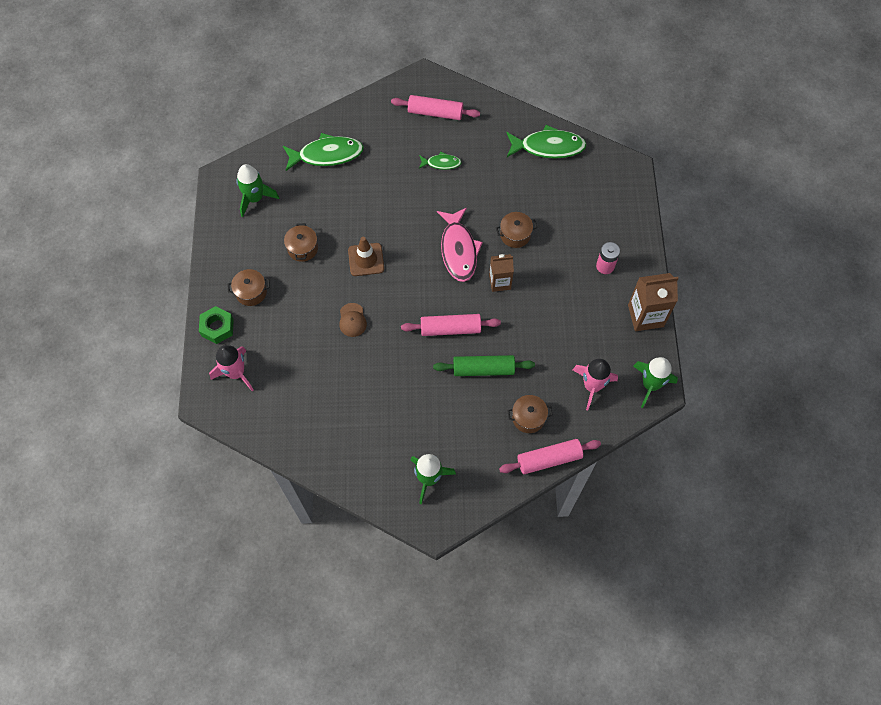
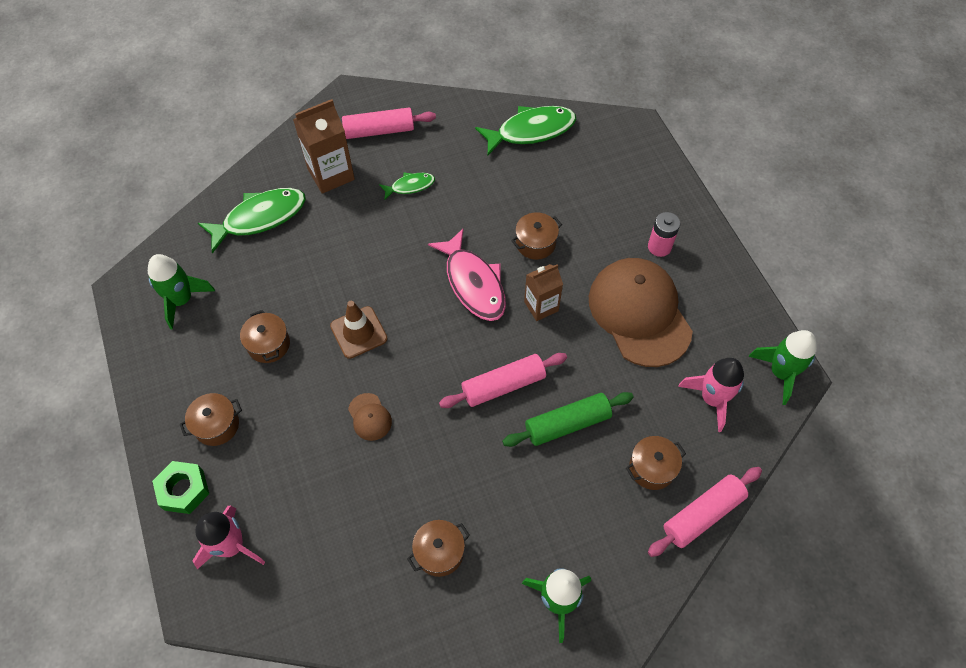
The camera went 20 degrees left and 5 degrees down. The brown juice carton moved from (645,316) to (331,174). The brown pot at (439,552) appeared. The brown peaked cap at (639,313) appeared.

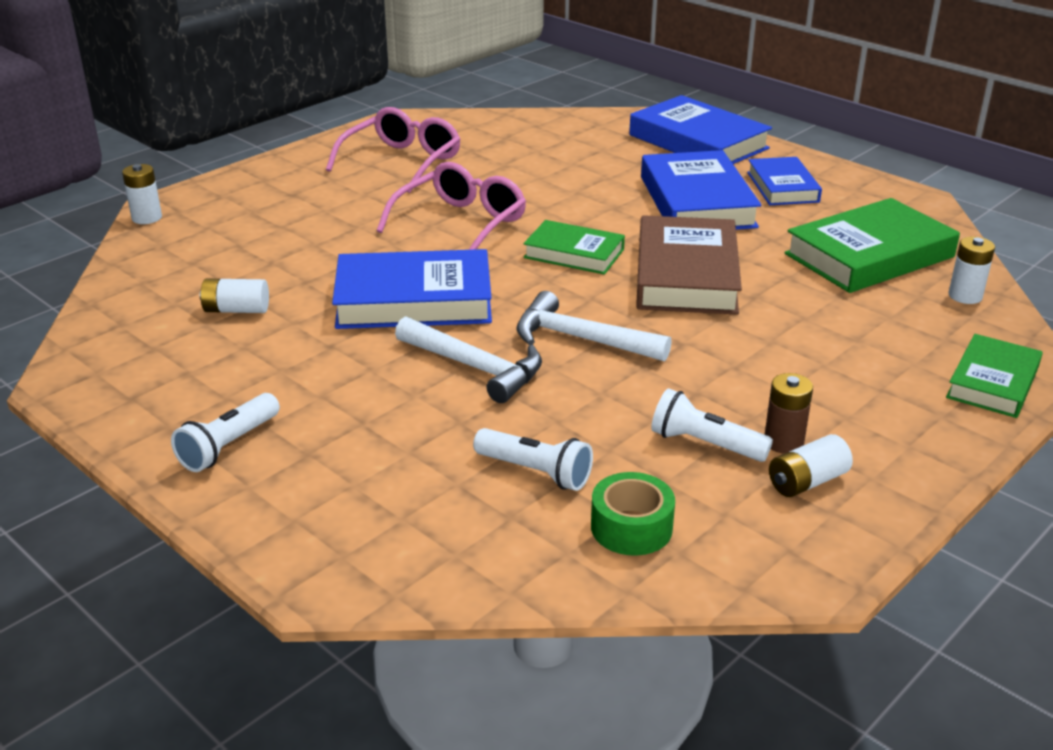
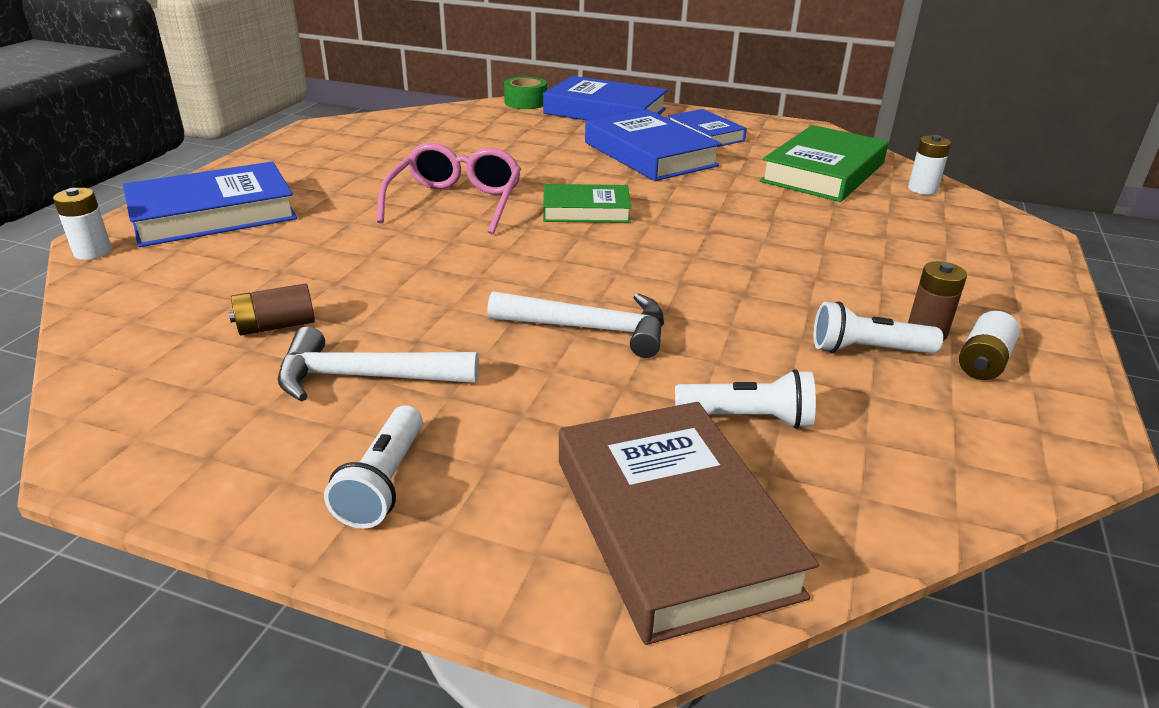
The camera went 25 degrees left and 0 degrees up. The white battery at (236,310) became the brown battery at (276,326). The rose-pink glasses at (402,162) disappeared. The blue hardcover moved from (414,300) to (213,214). The white hammer moved from (581,339) to (365,377). The green tape moved from (631,527) to (525,102). The brown hardcover moved from (686,275) to (672,525). The green hardcover at (992,382) disappeared.

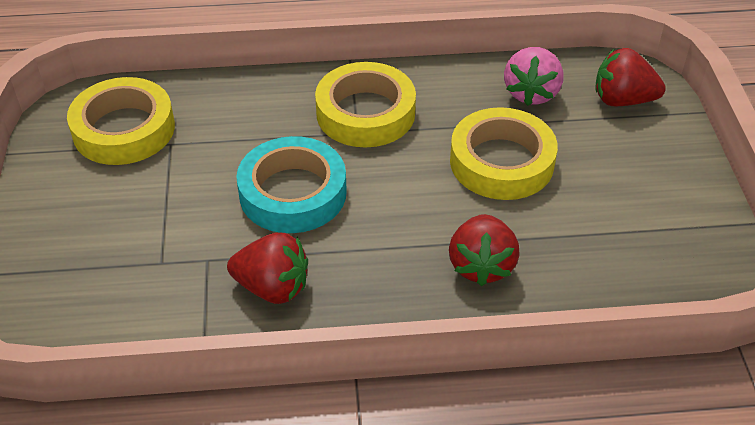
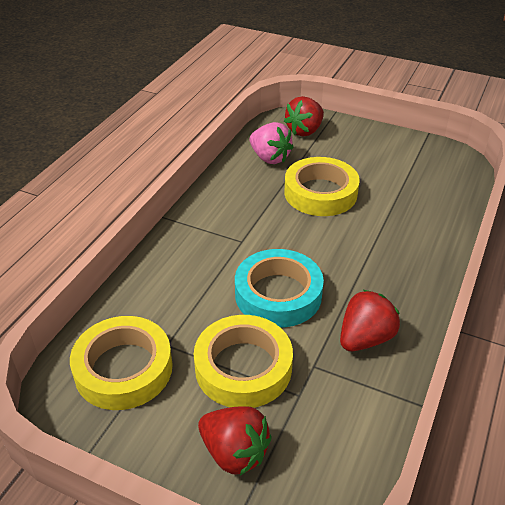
The camera went 60 degrees left and 5 degrees down. The golden tape moved from (365,113) to (243,367). The red toy strawberry moved from (481,265) to (234,452).

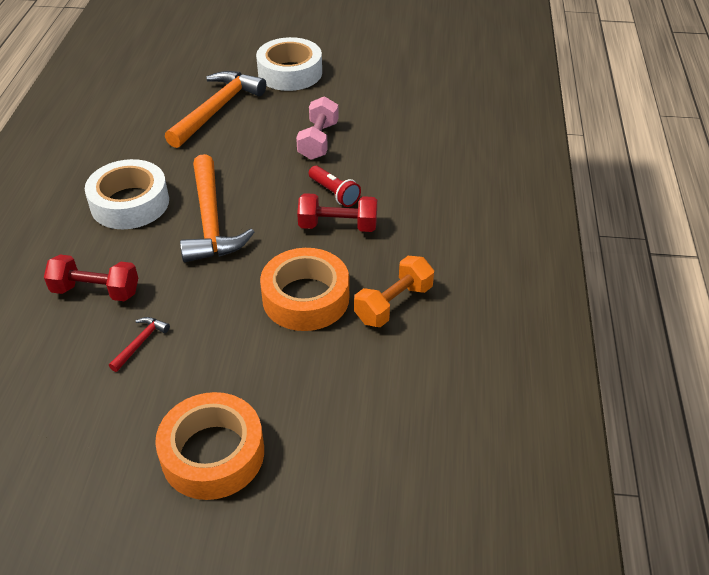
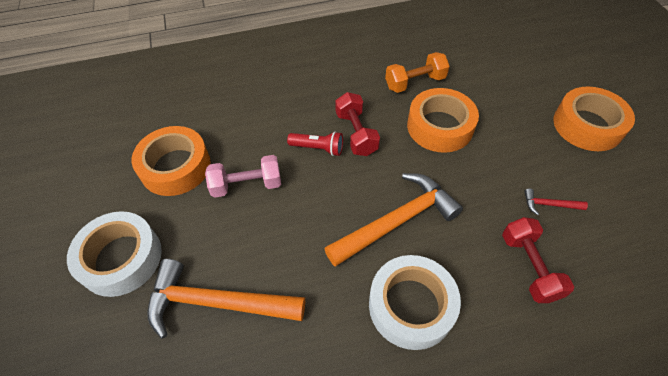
The camera went 110 degrees left and 10 degrees up. The red torch at (334,193) turned 75 degrees clockwise. The orange dumbbell at (393,304) turned 45 degrees counterclockwise. The orange tape at (175,167) appeared.

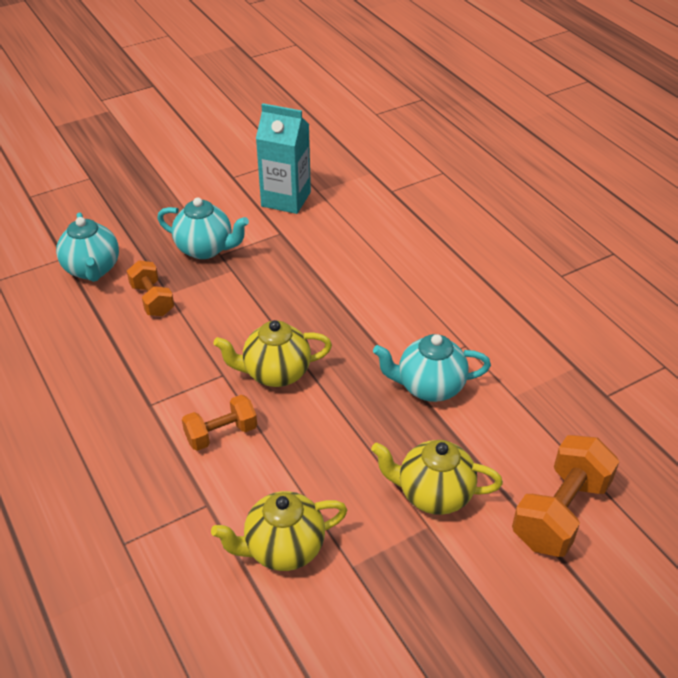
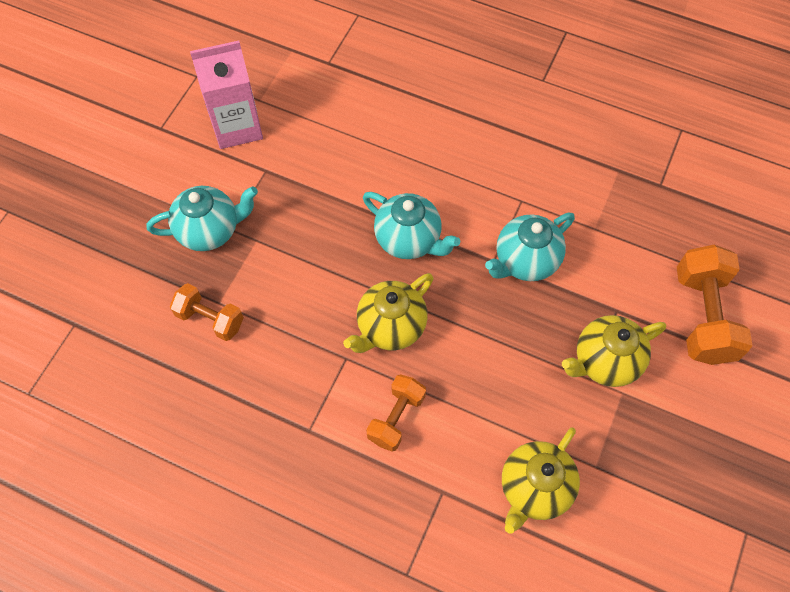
The camera went 35 degrees left and 20 degrees up. The aqua china teapot moved from (92,269) to (409,240). The aqua juice carton at (286,199) became the rose-pink juice carton at (237,127).

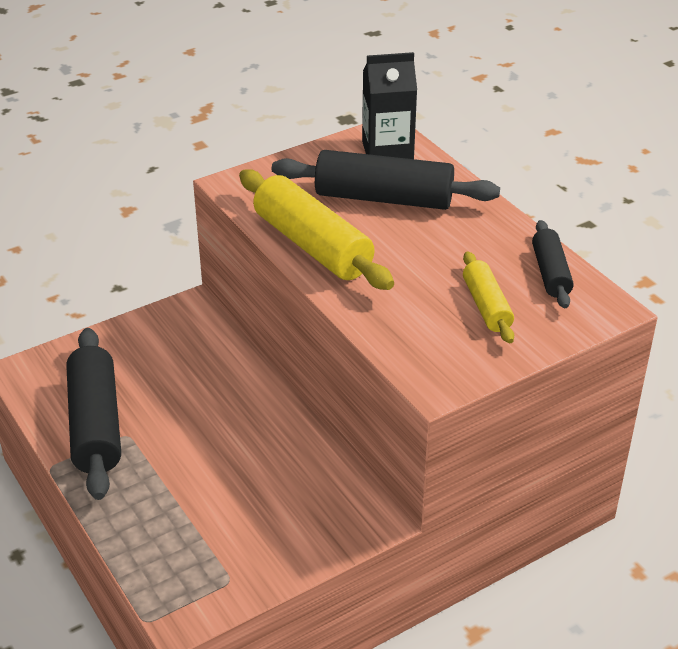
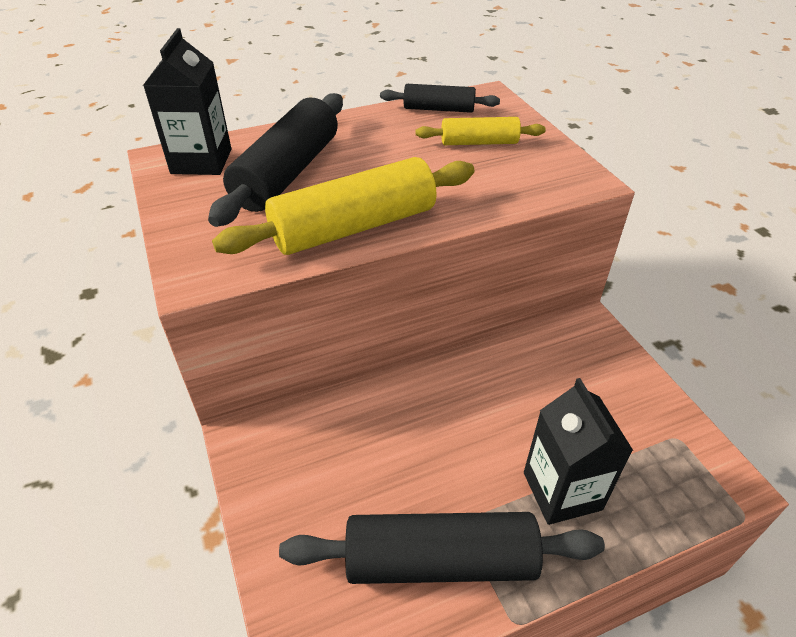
The camera went 80 degrees left and 5 degrees up. The ebony juice carton at (562,491) appeared.

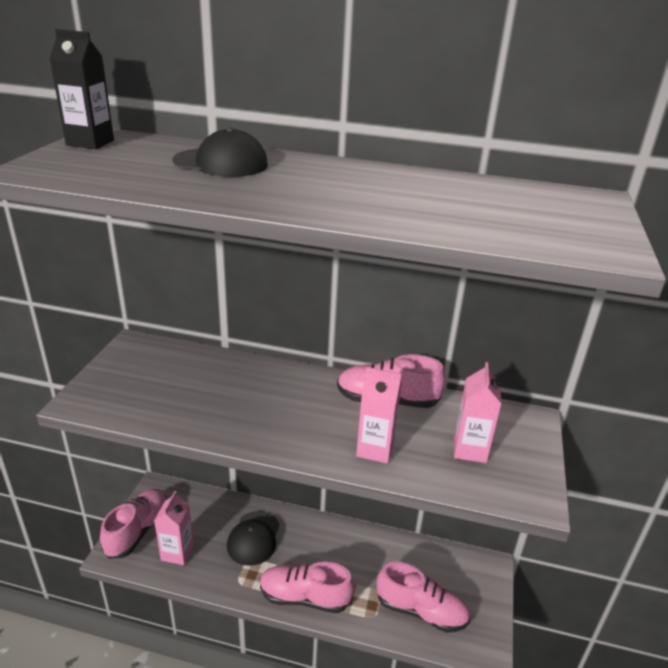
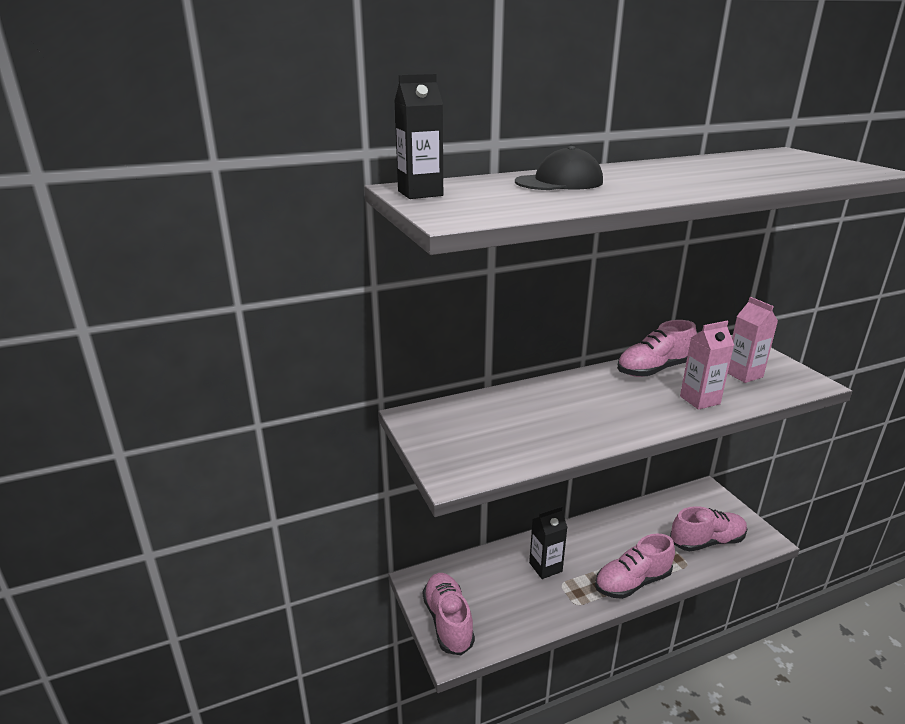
The camera went 35 degrees left and 5 degrees down. The rose-pink juice carton at (177,553) disappeared. The ebony peaked cap at (254,538) was replaced by the ebony juice carton at (545,567).

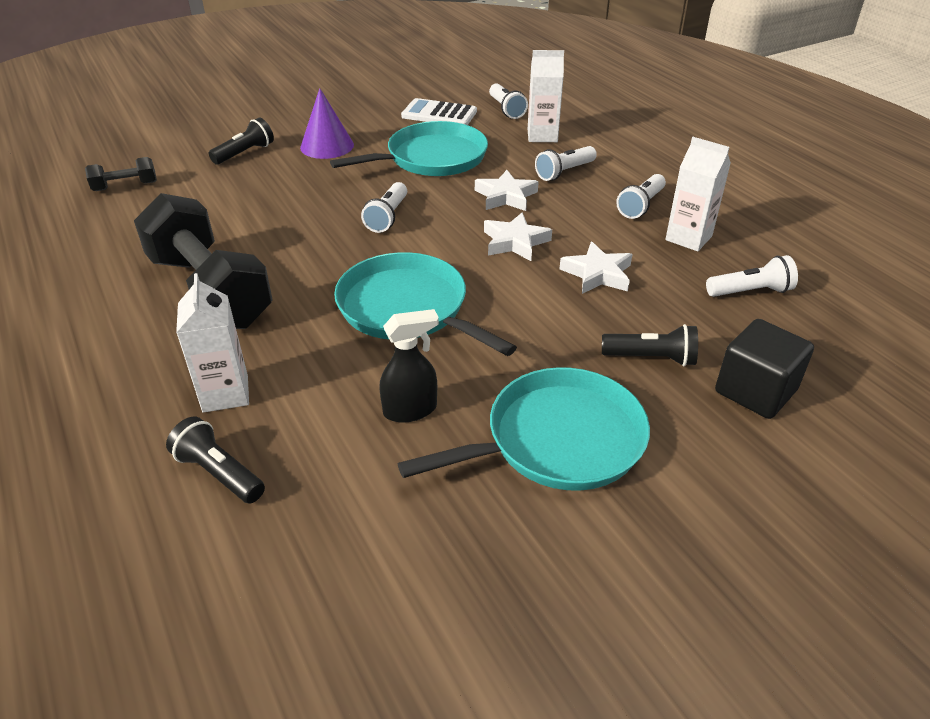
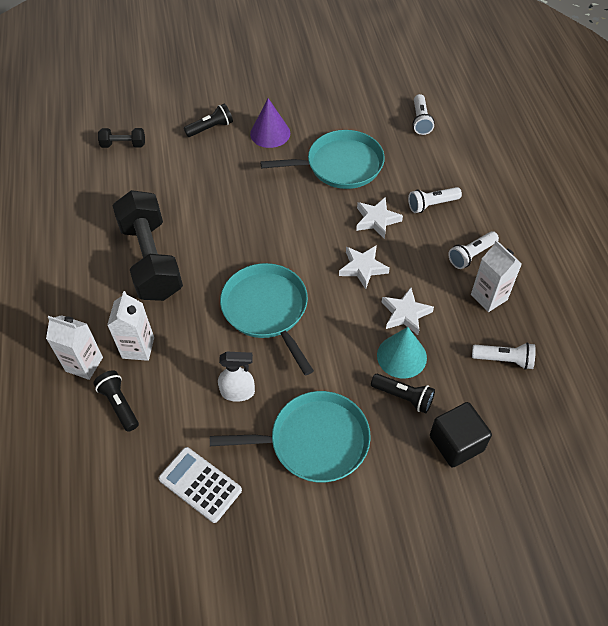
The camera went 20 degrees right and 15 degrees up. The white torch at (387,217) disappeared. The ebony spray bottle at (410,410) became the white spray bottle at (238,392). The white pocket calculator moved from (439,114) to (200,484). The white juice carton moved from (542,135) to (84,364). The aqua cone shape at (401,356) appeared.

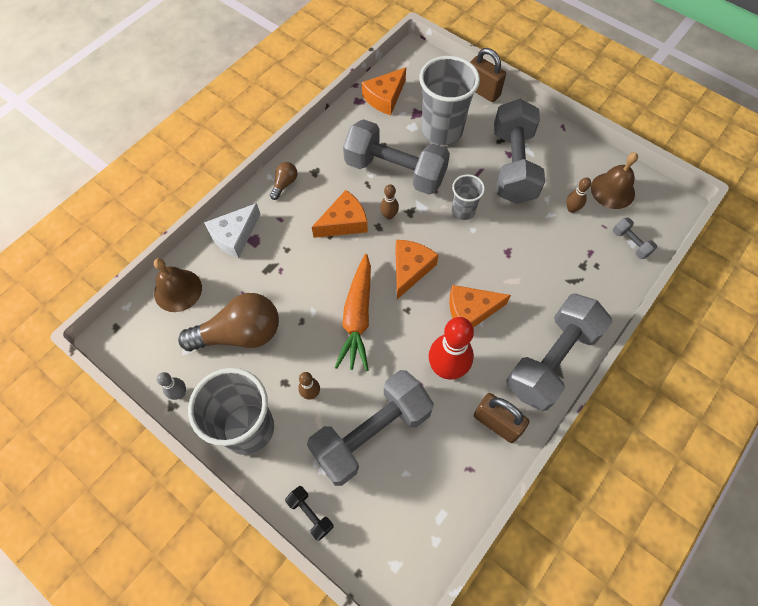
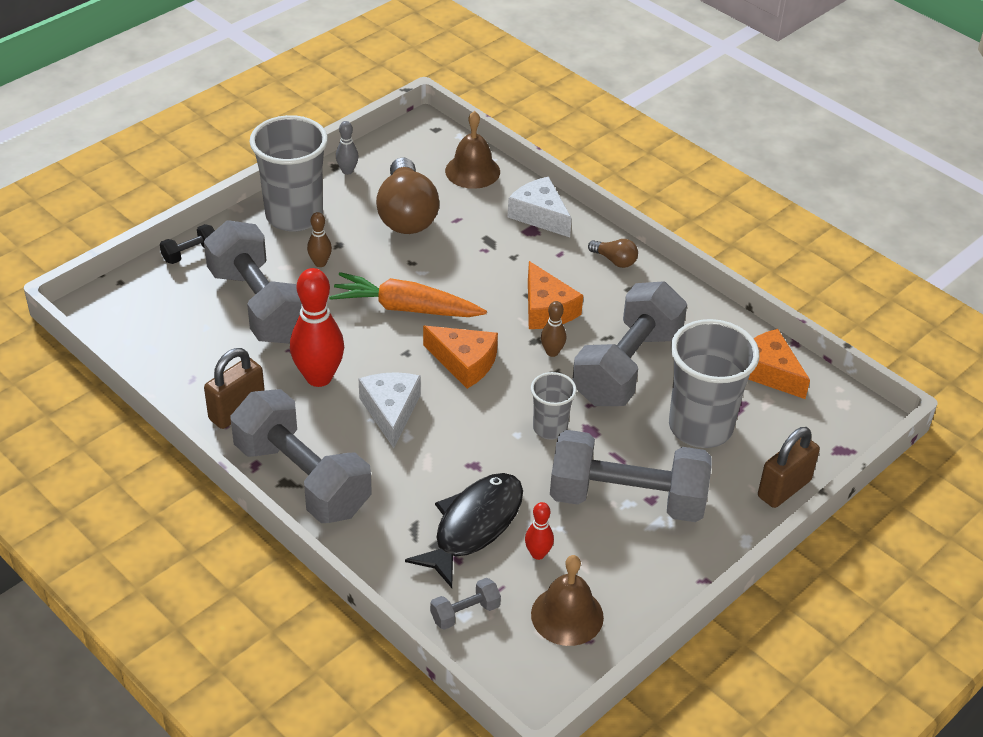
The camera went 95 degrees right and 20 degrees down. The orange cheese at (471,311) became the white cheese at (391,411). The brown bowling pin at (571,209) became the red bowling pin at (538,554). The ebony toy fish at (473,526) appeared.

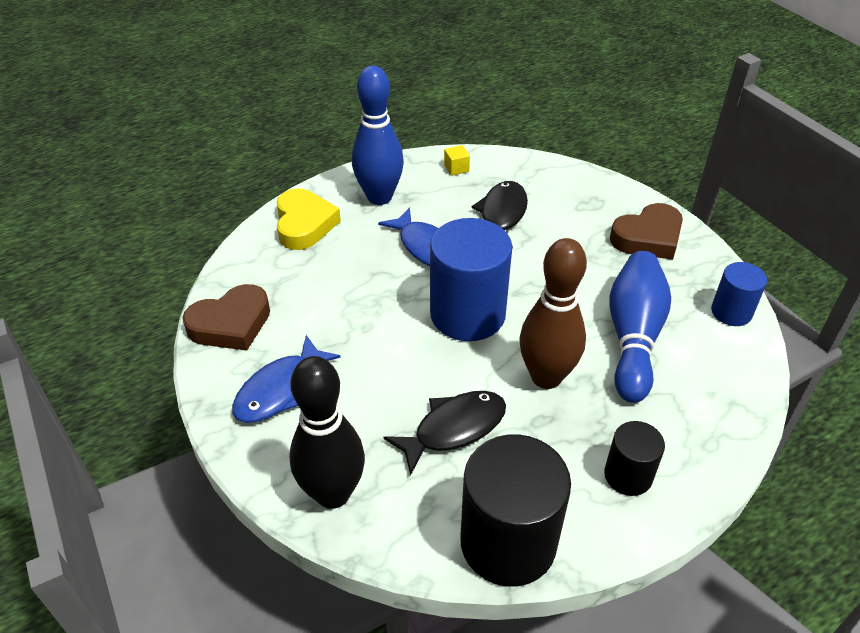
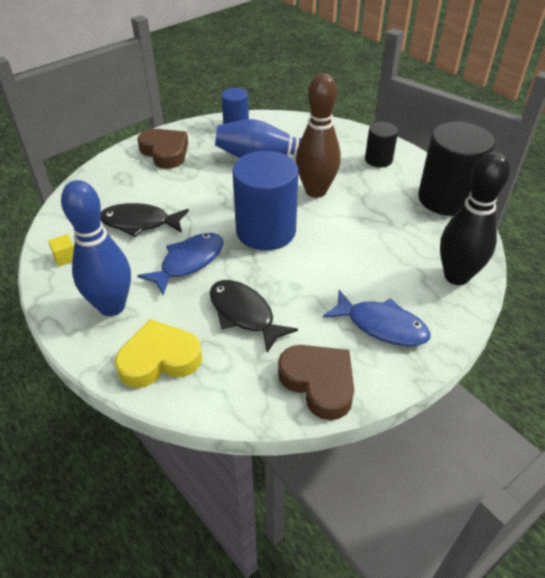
The camera went 100 degrees left and 0 degrees up. The ebony toy fish moved from (454,428) to (244,314).

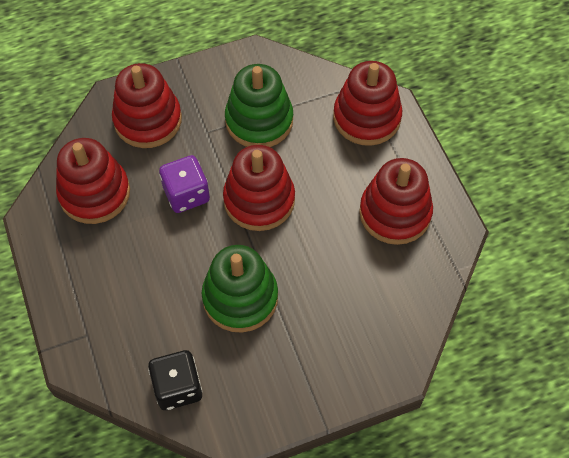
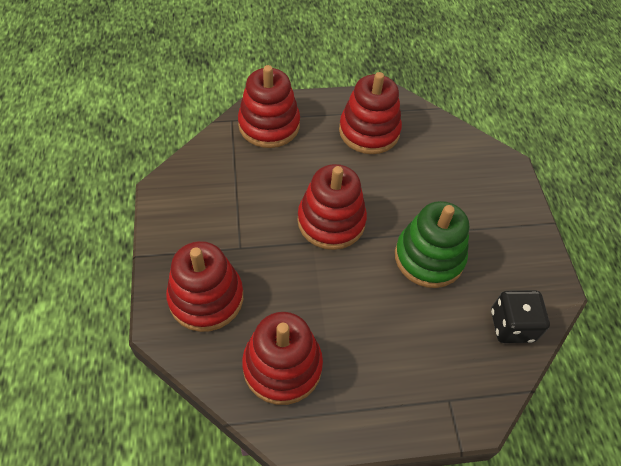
The camera went 80 degrees left and 5 degrees down. The royal purple game die at (186,194) disappeared. The green stacking rings at (259,121) disappeared.

